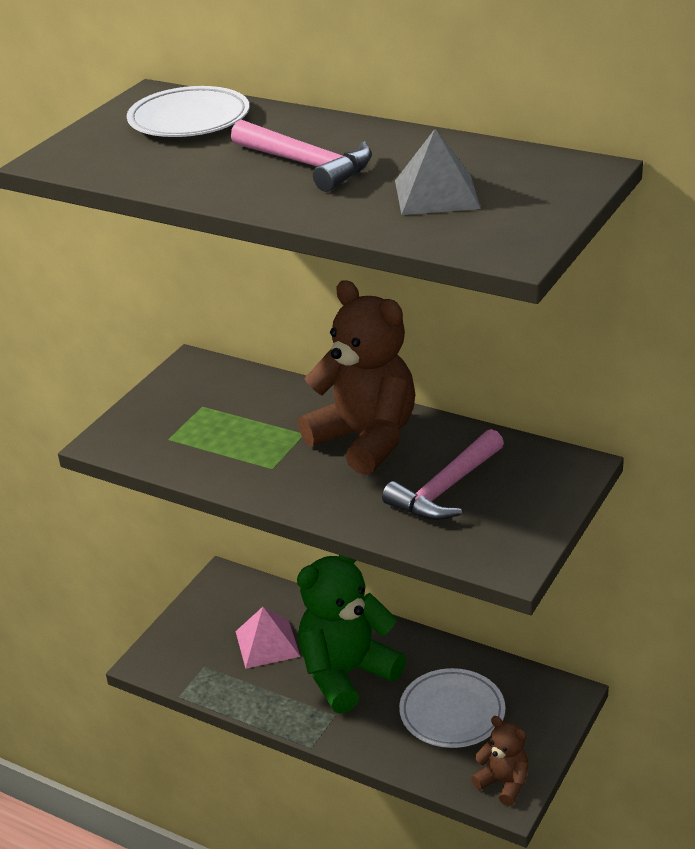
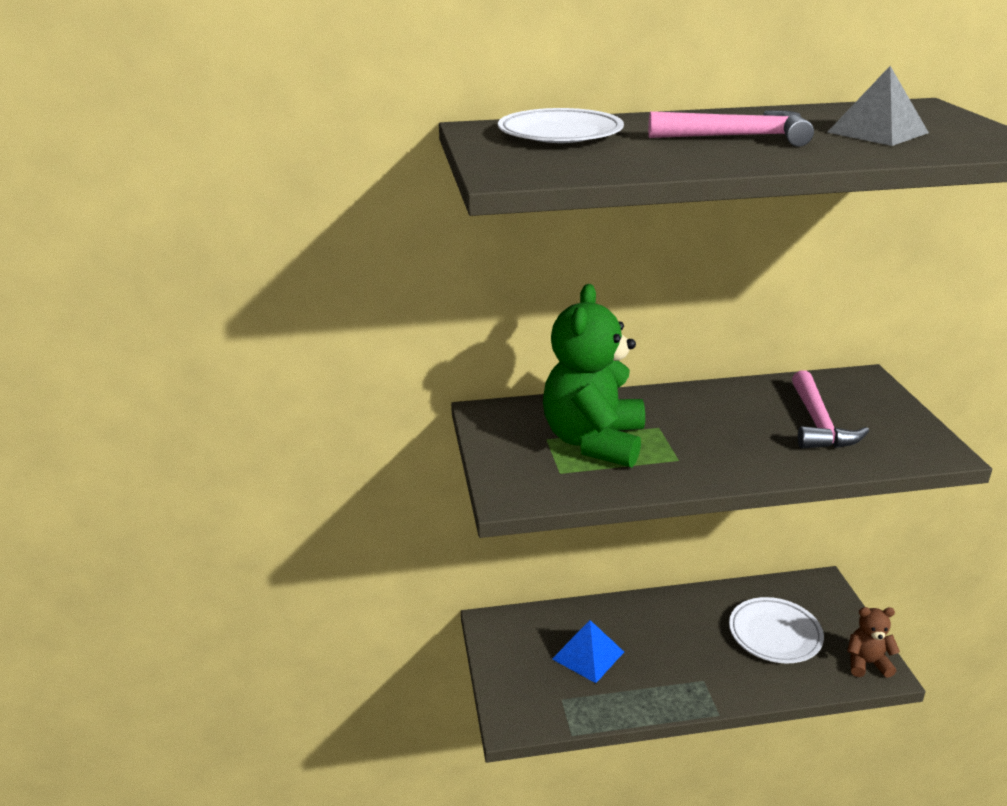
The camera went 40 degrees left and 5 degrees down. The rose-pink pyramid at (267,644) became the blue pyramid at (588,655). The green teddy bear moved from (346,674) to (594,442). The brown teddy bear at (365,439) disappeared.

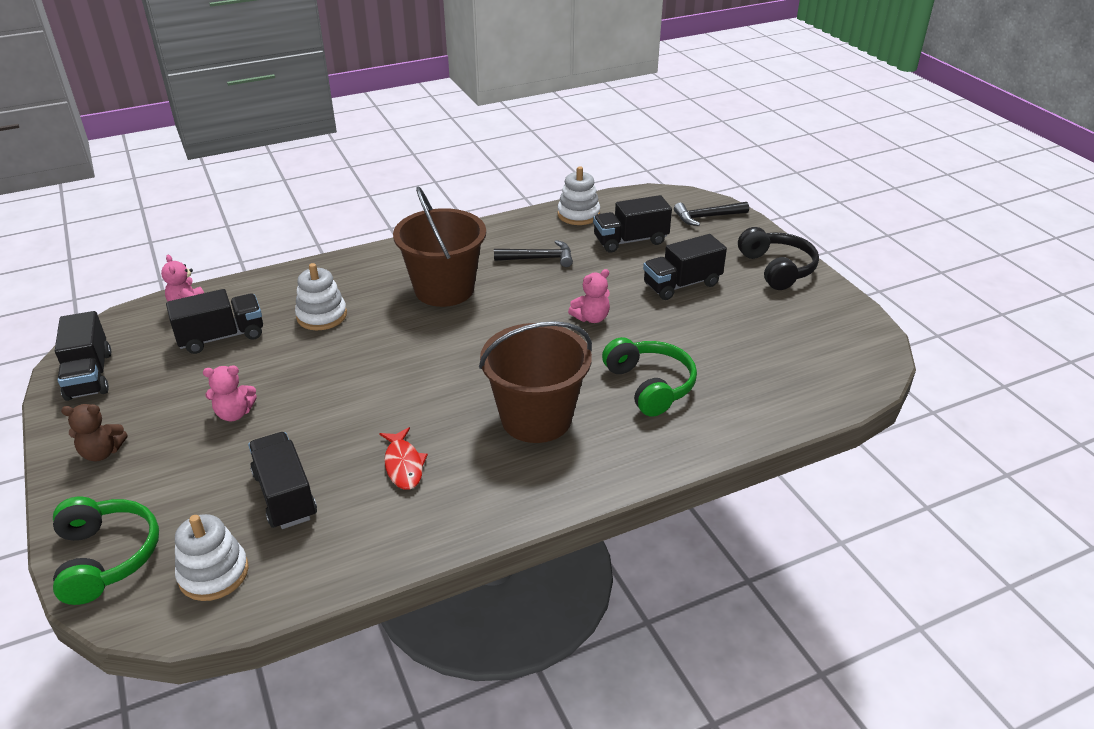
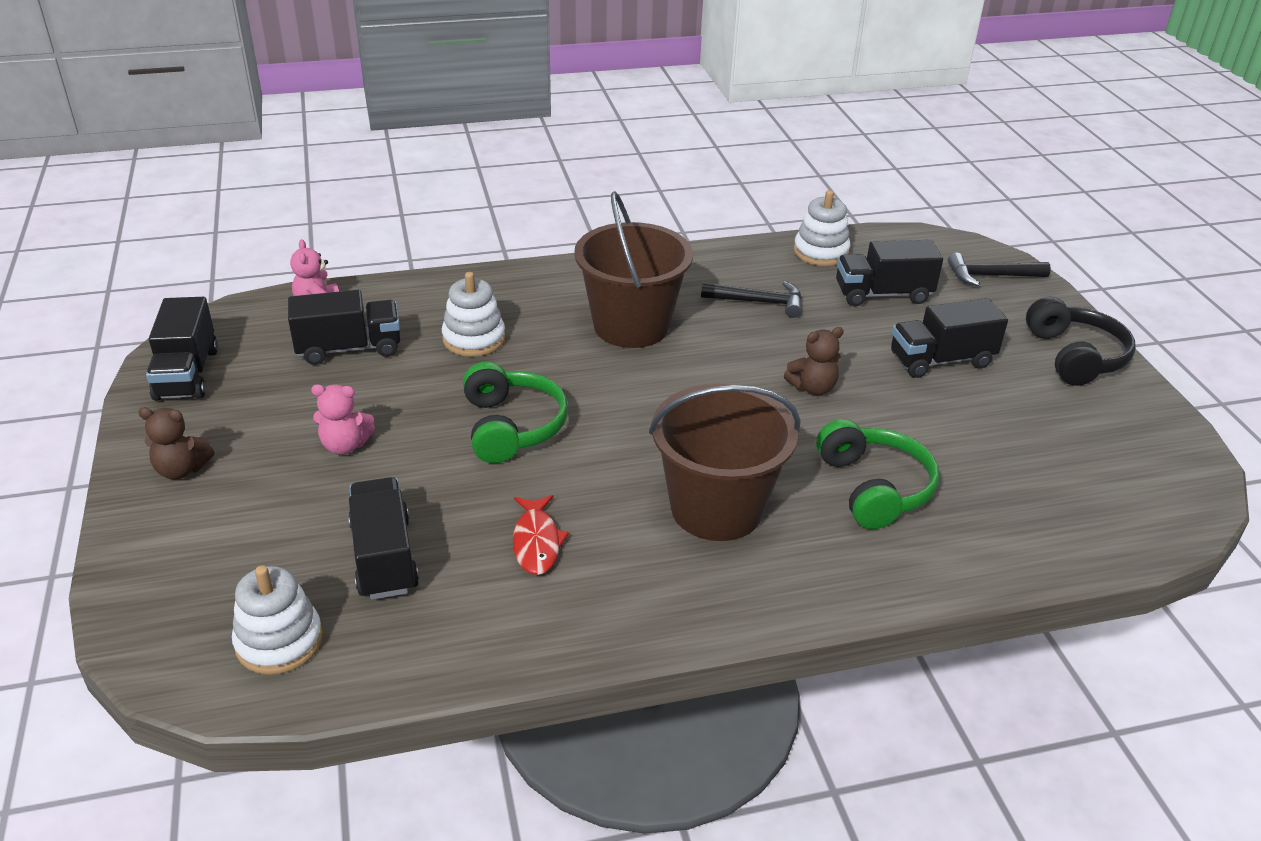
The camera went 10 degrees right and 0 degrees up. The green over-ear headphones moved from (107,557) to (512,426). The rose-pink teddy bear at (591,318) became the brown teddy bear at (812,388).

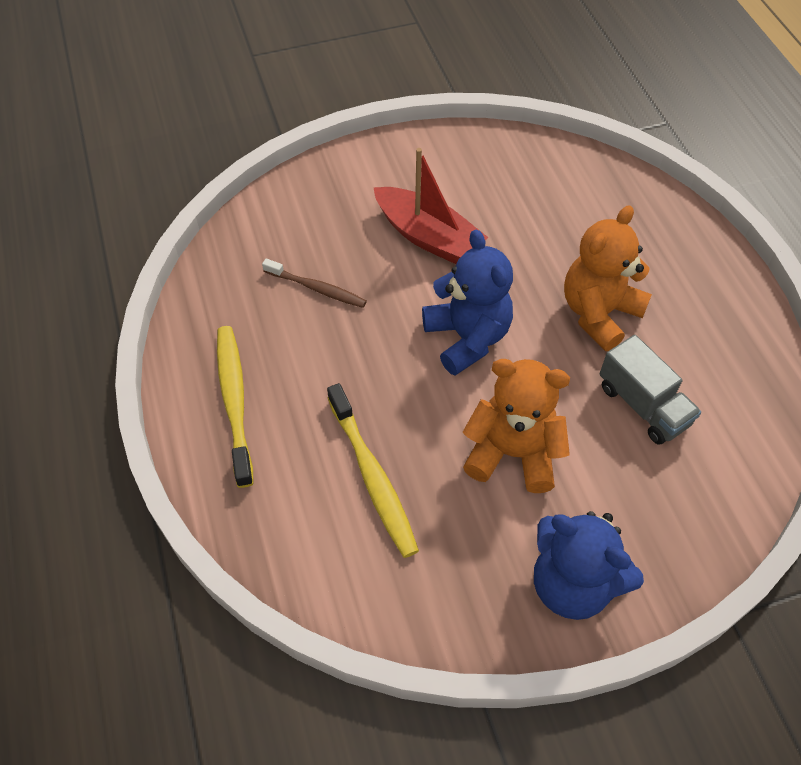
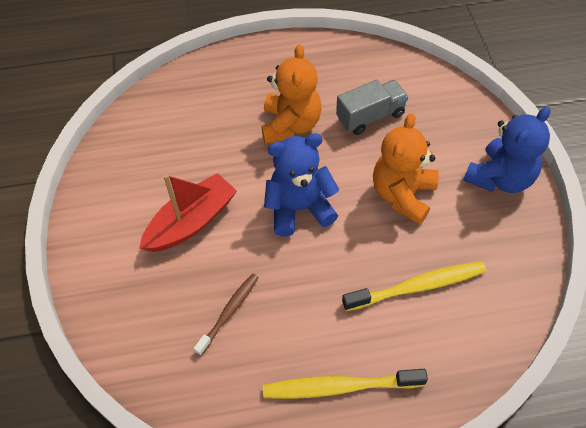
The camera went 80 degrees left and 0 degrees up. The orange teddy bear at (599,313) turned 135 degrees counterclockwise.

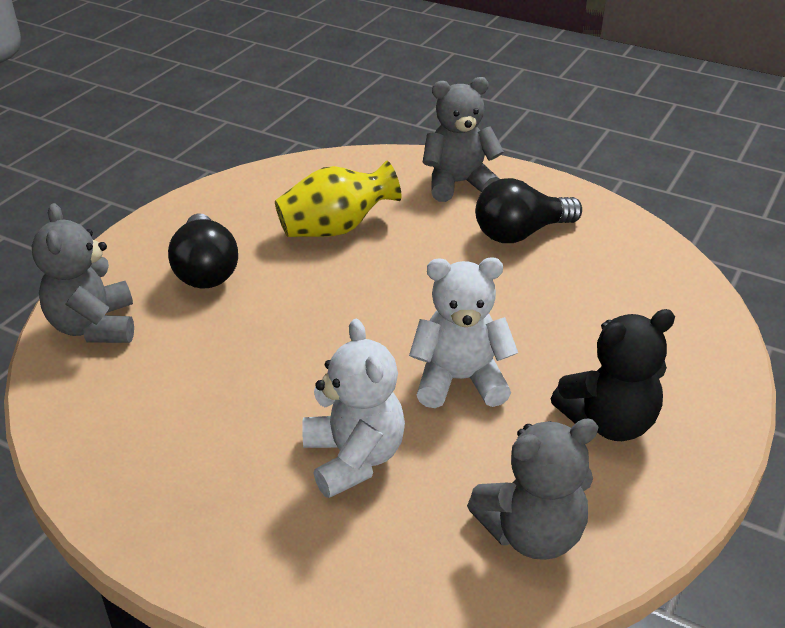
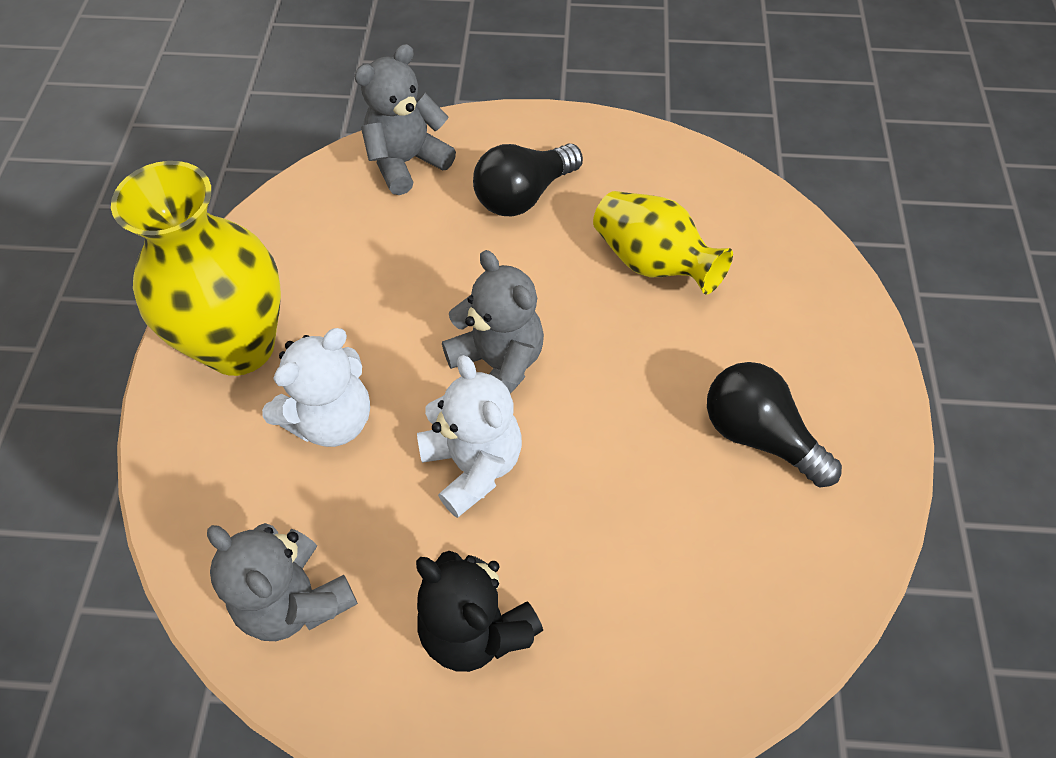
The camera went 65 degrees right and 20 degrees up. The gray teddy bear moved from (458,184) to (498,364). The golden vase at (240,346) appeared.

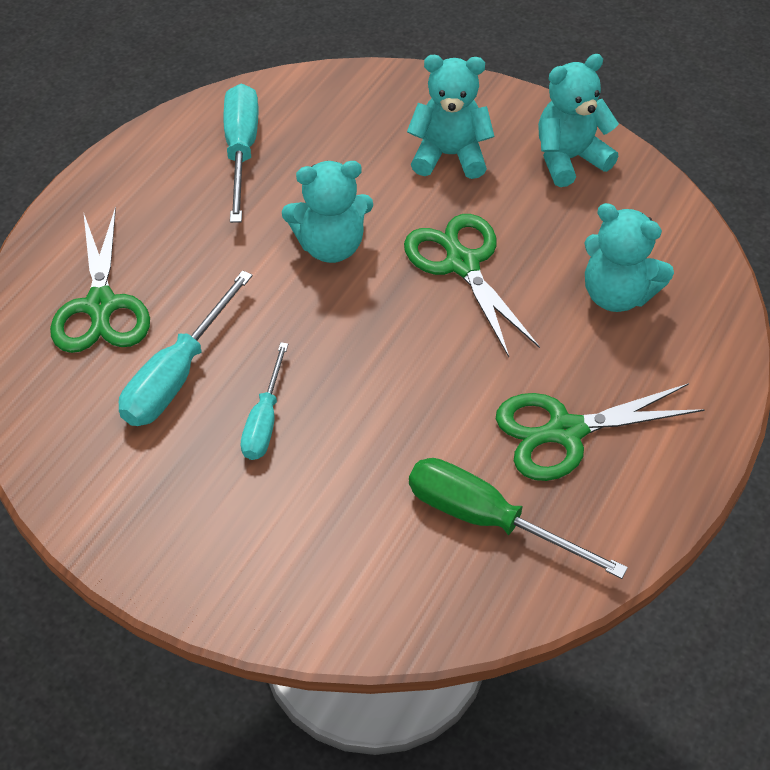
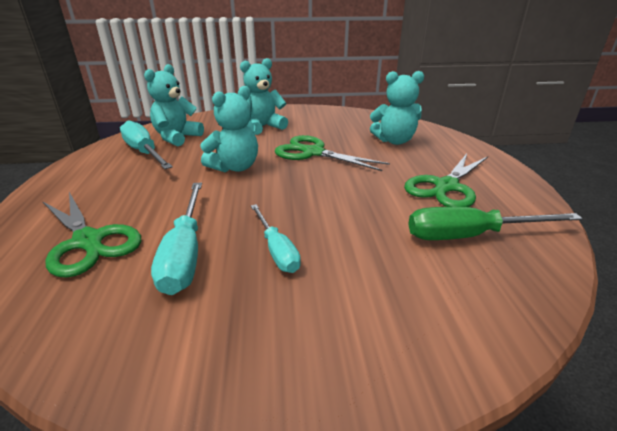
The camera went 35 degrees left and 20 degrees down. The aqua teddy bear moved from (569,159) to (177,137).

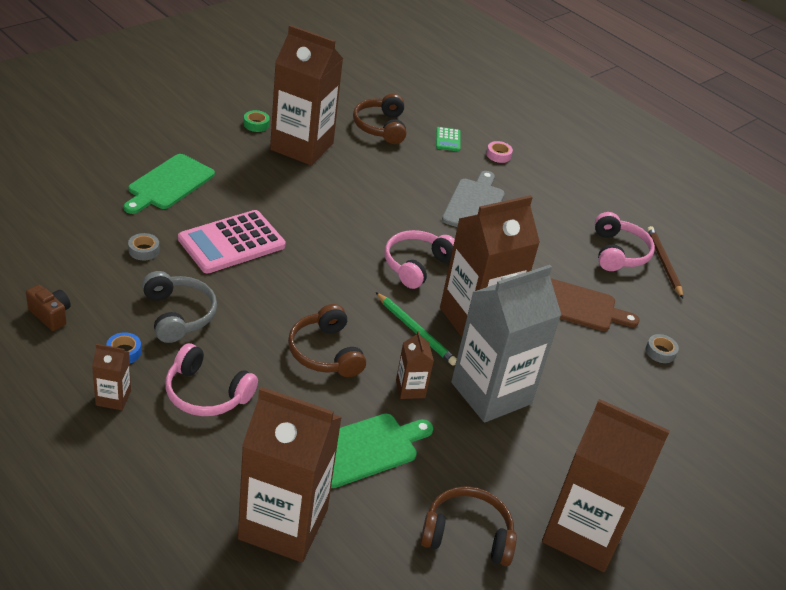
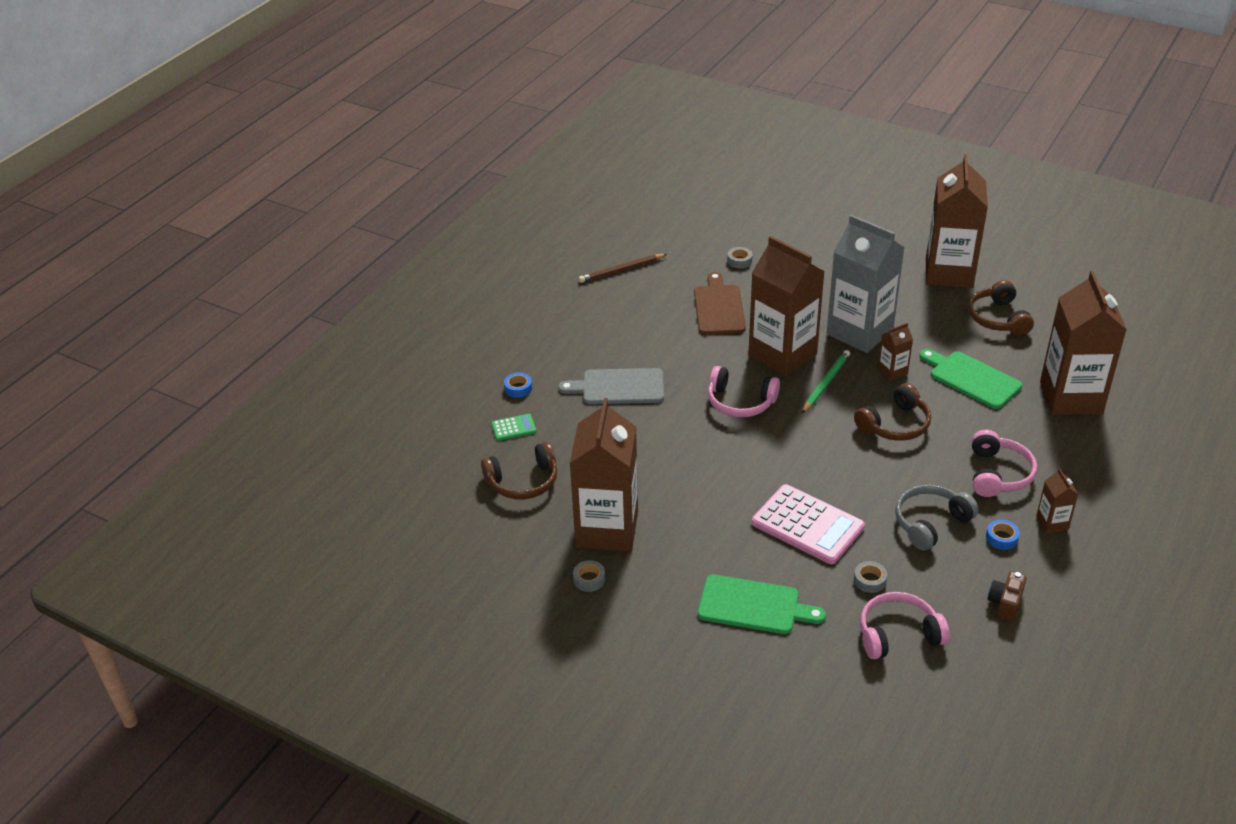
The camera went 100 degrees left and 0 degrees up. The green tape at (256,124) became the gray tape at (589,579). The rose-pink tape at (498,155) became the blue tape at (518,388). The rose-pink over-ear headphones moved from (618,252) to (898,634).

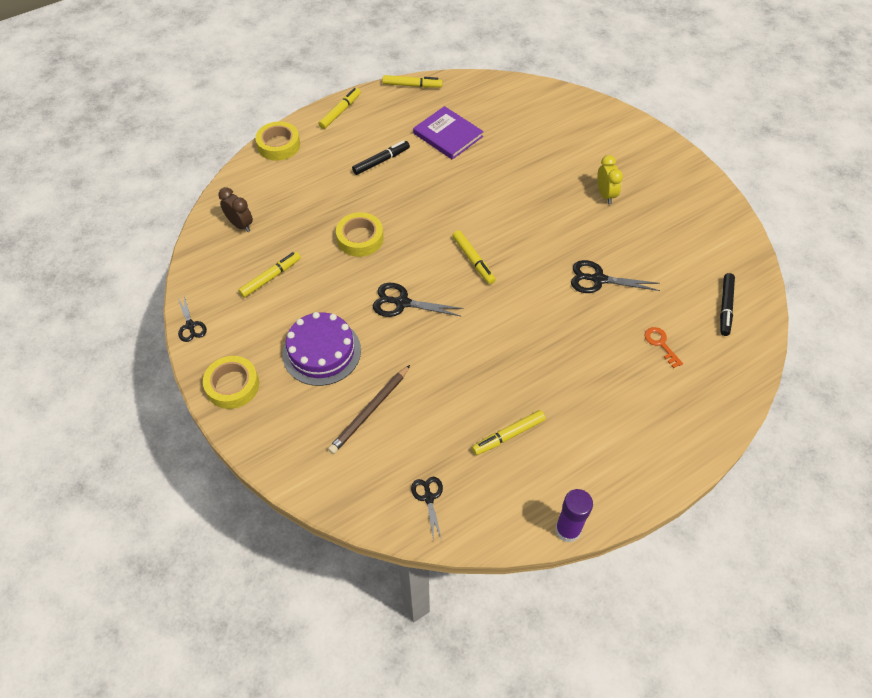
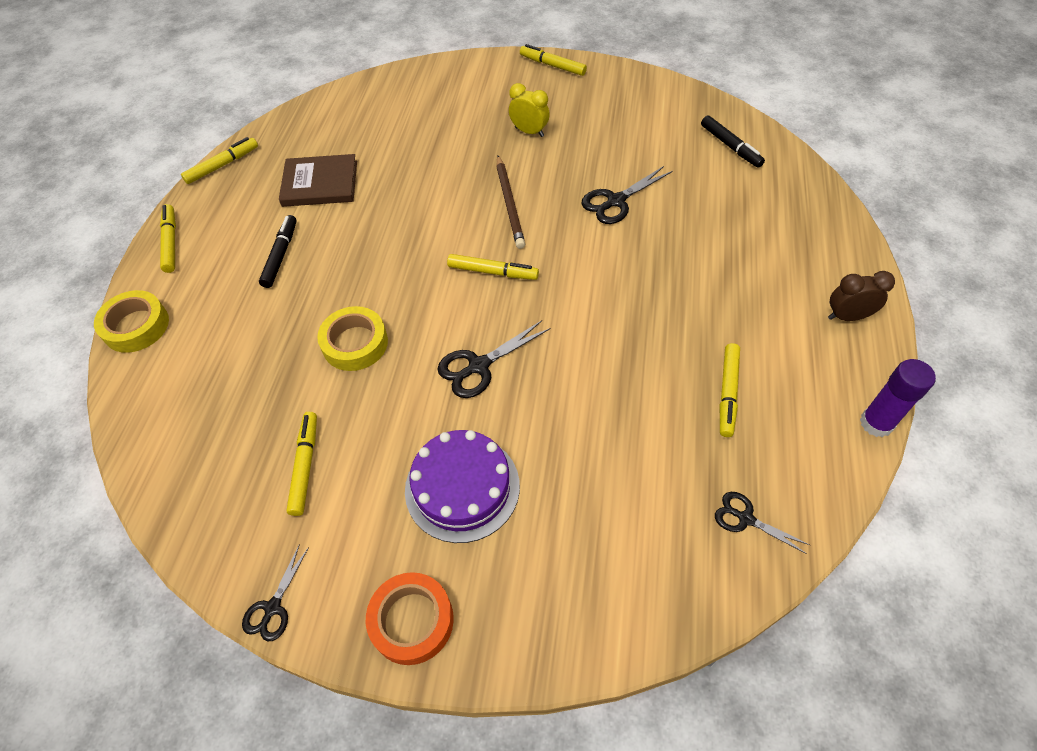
The camera went 45 degrees left and 0 degrees up. The ebony scissors at (190,326) turned 90 degrees clockwise. The golden tape at (232,385) became the orange tape at (412,621). The brown clock moved from (240,225) to (847,316). The brown lead pencil moved from (370,411) to (510,204). The royal purple hardcover at (448,135) became the brown hardcover at (320,183). The orange latchkey at (660,344) disappeared. The golden marker at (552,65) appeared.

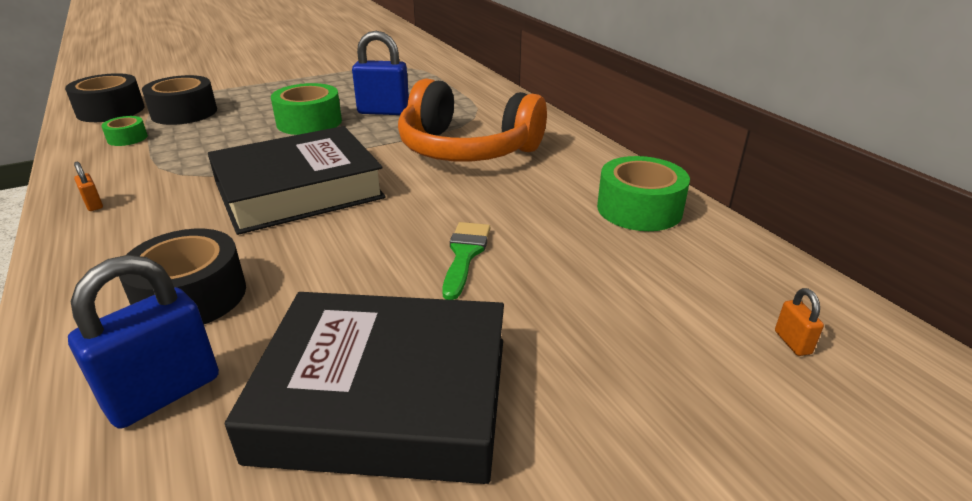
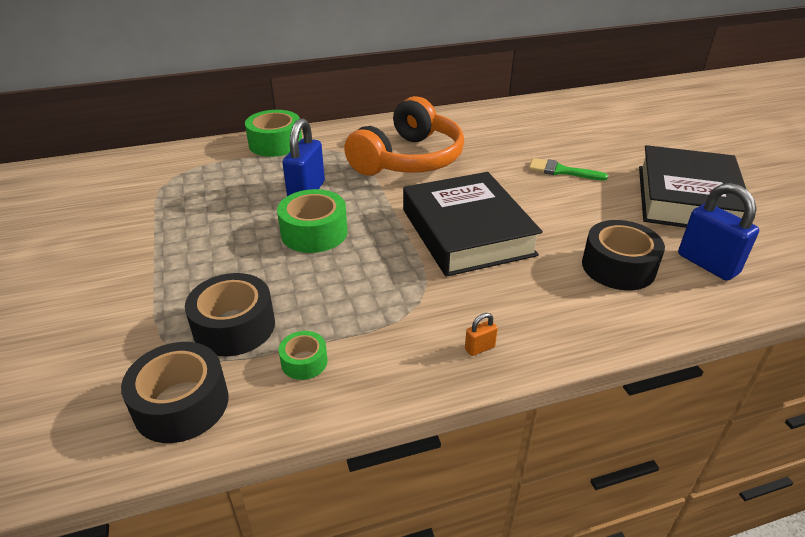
The camera went 80 degrees left and 5 degrees up. The green tape moved from (639,209) to (275,143). The orange padlock at (792,342) disappeared.

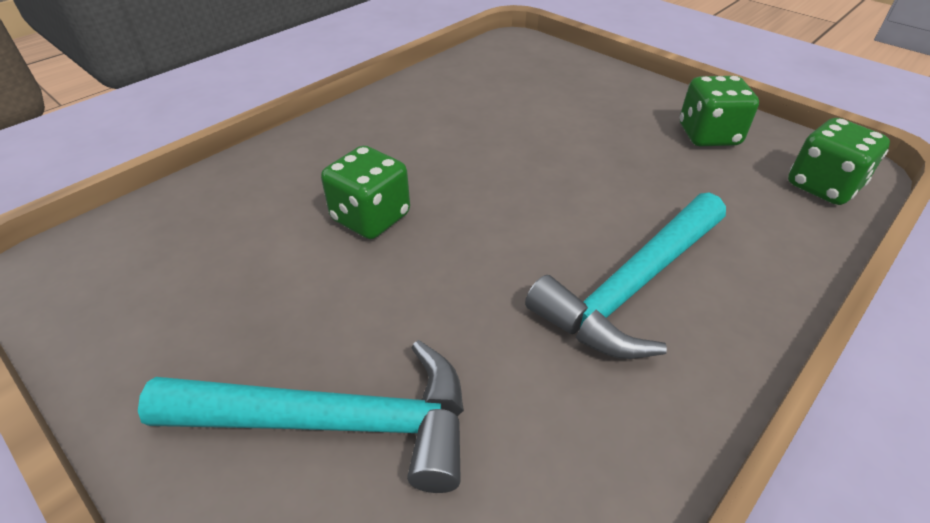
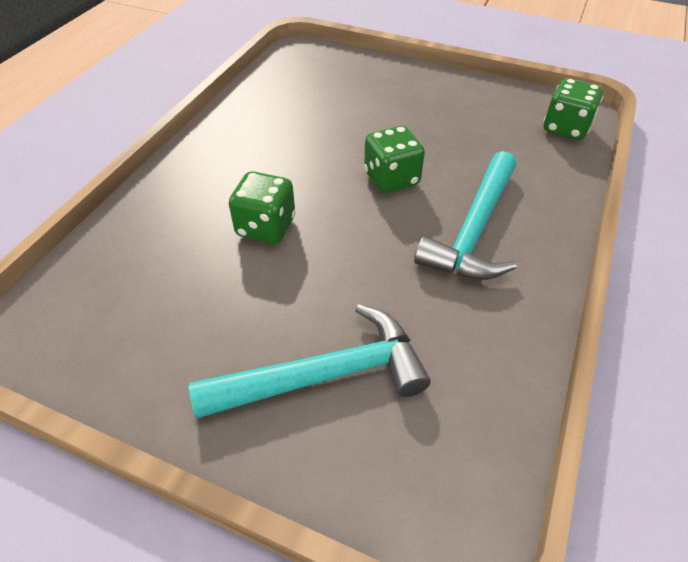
The camera went 20 degrees left and 5 degrees up. The green game die moved from (708,135) to (391,179).

